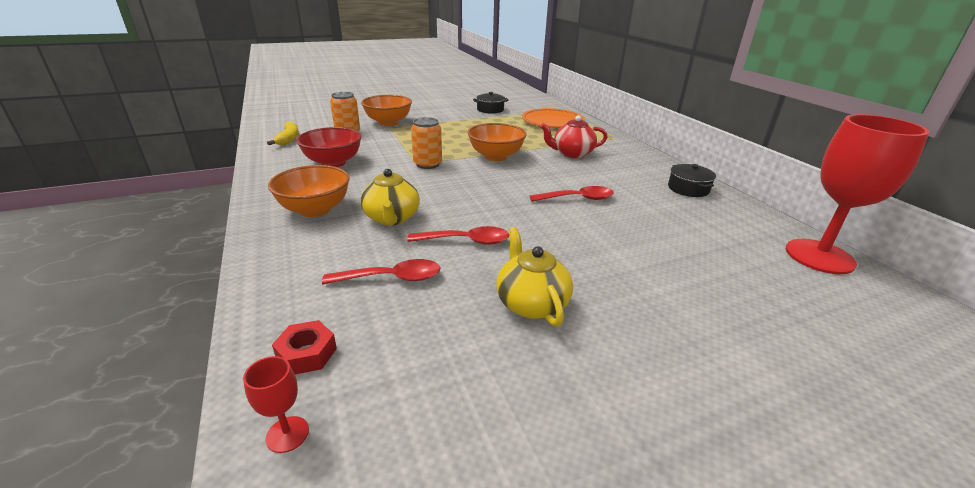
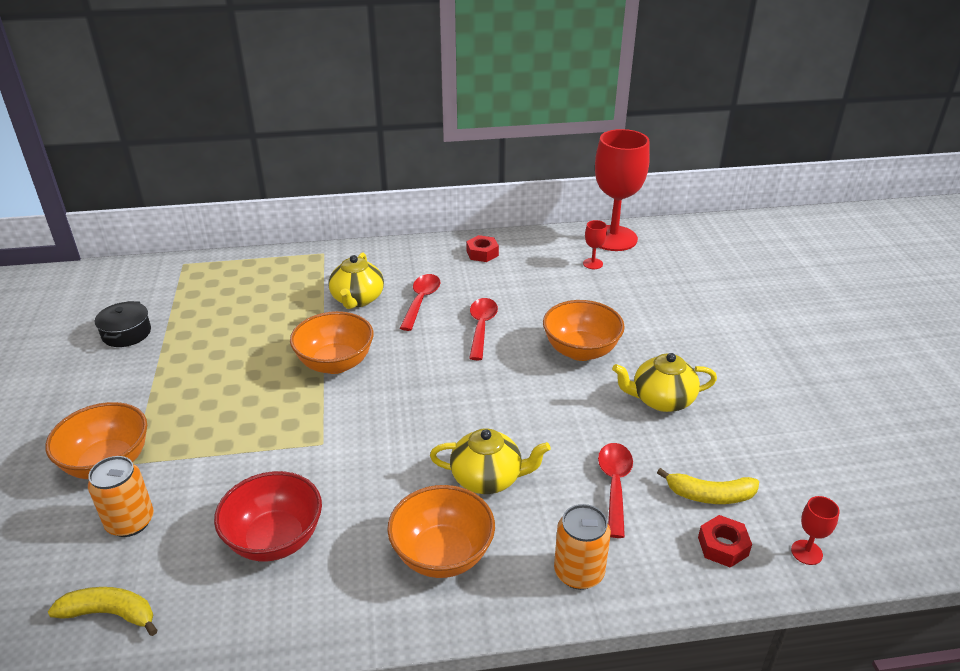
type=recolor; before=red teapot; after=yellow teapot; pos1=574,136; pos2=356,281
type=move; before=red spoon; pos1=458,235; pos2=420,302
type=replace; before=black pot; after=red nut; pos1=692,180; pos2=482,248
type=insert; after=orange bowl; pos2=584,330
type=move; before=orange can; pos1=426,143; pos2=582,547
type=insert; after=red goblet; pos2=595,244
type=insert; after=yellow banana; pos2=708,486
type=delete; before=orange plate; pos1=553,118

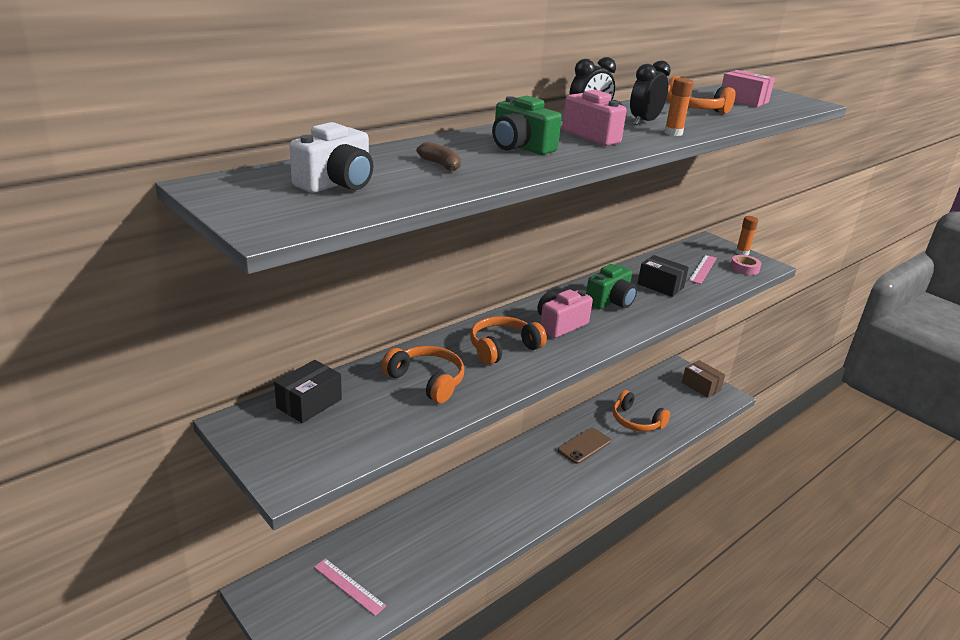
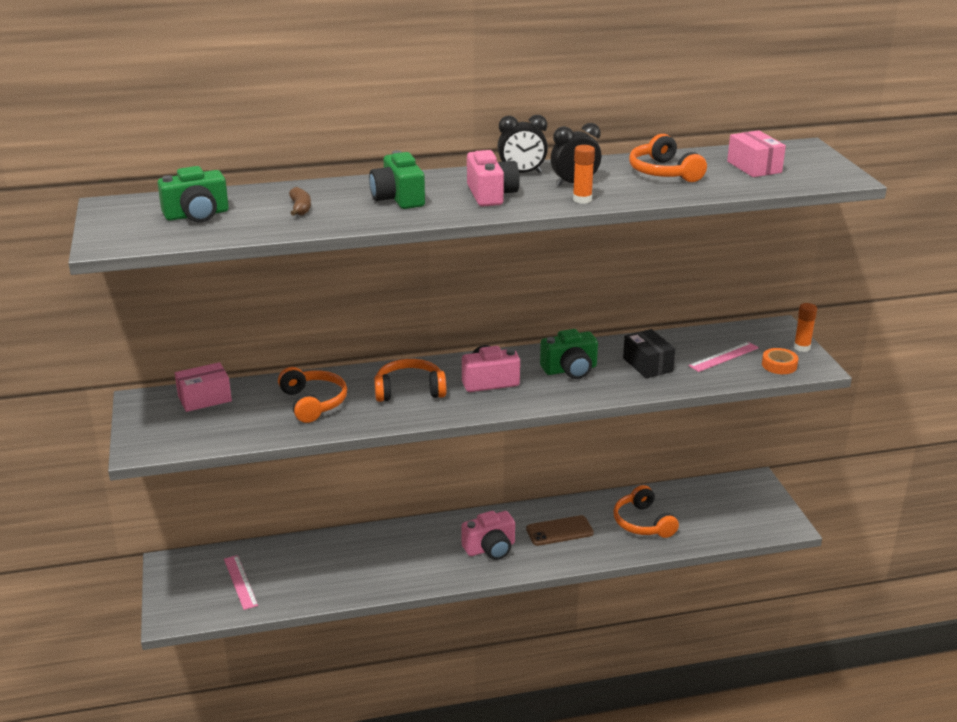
type=recolor; before=white camera; after=green camera; pos1=331,157; pos2=193,194
type=recolor; before=black box; after=pink box; pos1=308,391; pos2=203,387
type=insert; after=pink camera; pos2=488,535
type=recolor; before=pink tape; after=orange tape; pos1=746,265; pos2=780,361
type=delete; before=brown box; pos1=703,379

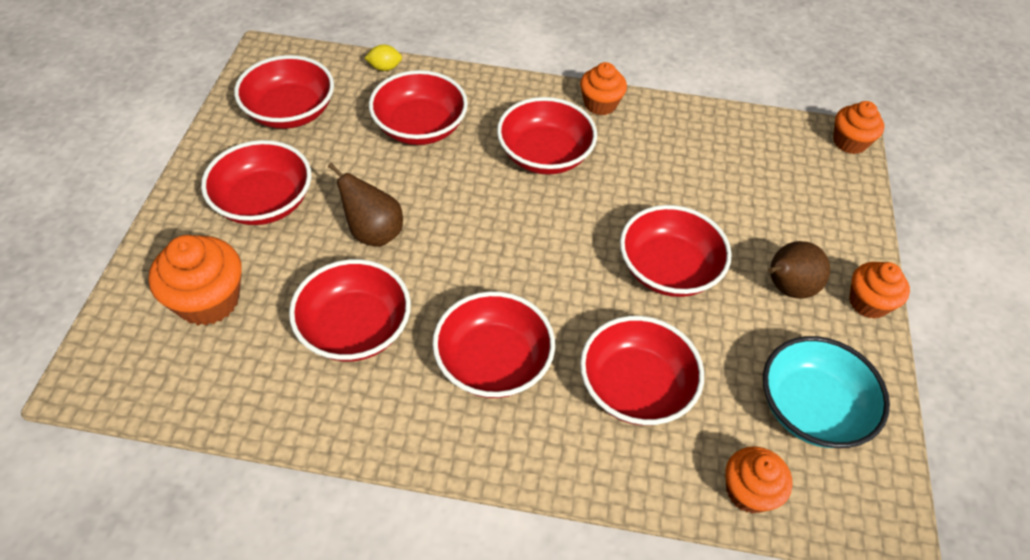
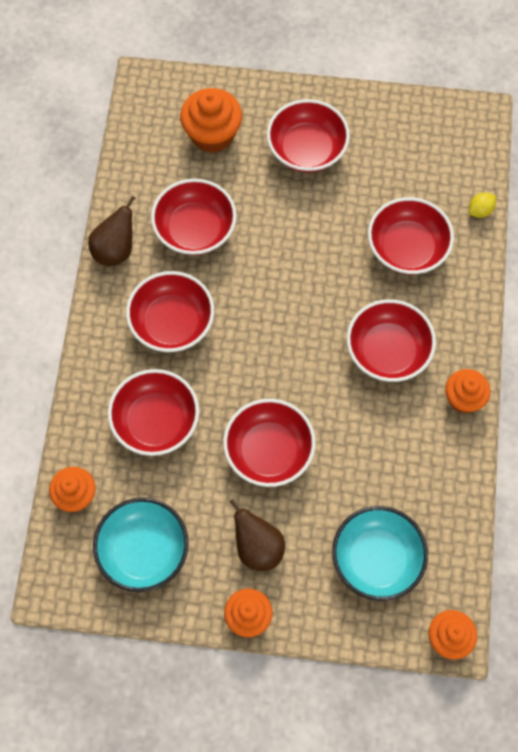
type=move; before=brown pear; pos1=365,205; pos2=111,231
type=insert; after=turquoise bowl; pos2=380,553
type=rotate; before=yellow lemon; pos1=383,57; pos2=482,205; turn=60
type=delete; before=red bowl; pos1=284,92

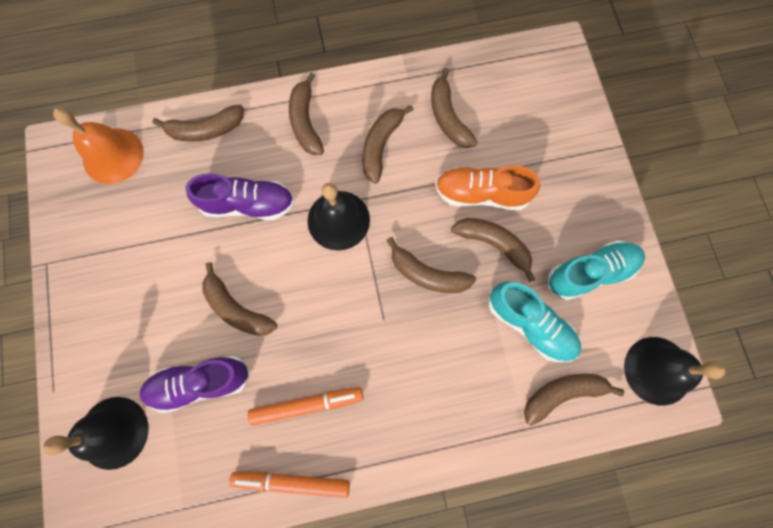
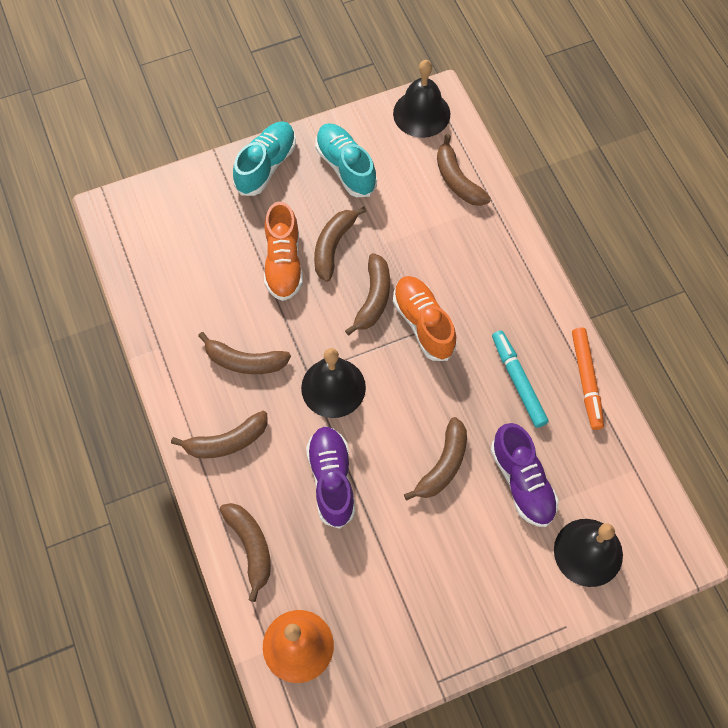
type=move; before=turquoise shoe; pos1=534,321; pos2=264,158
type=insert; after=orange shoe; pos2=425,318
type=recolor; before=orange marker; after=turquoise marker; pos1=305,406; pos2=520,379
type=delete; before=brown banana; pos1=454,108

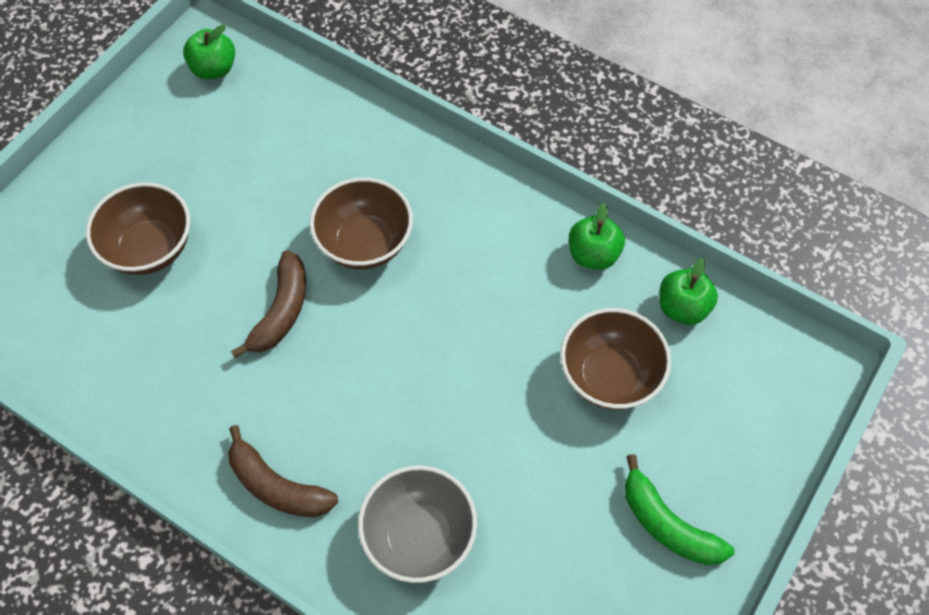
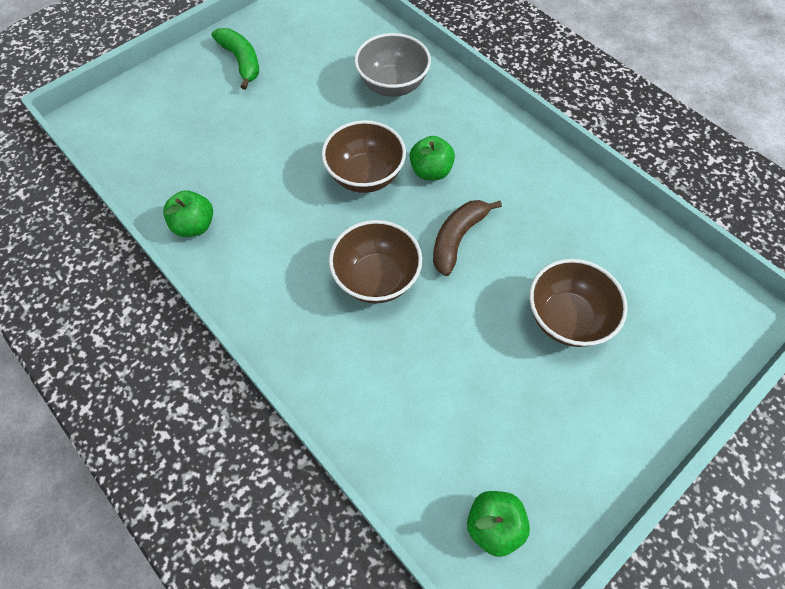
type=move; before=brown bowl; pos1=615,359; pos2=364,156
type=move; before=green apple; pos1=688,291; pos2=432,158
type=delete; before=brown banana; pos1=283,471

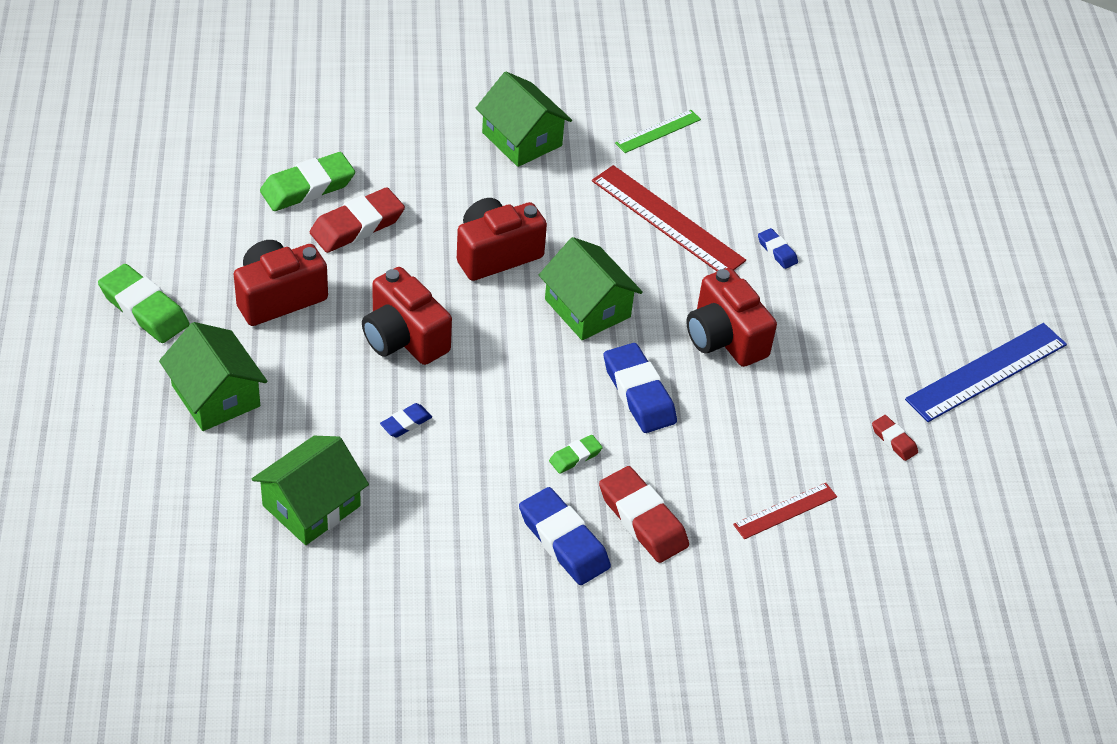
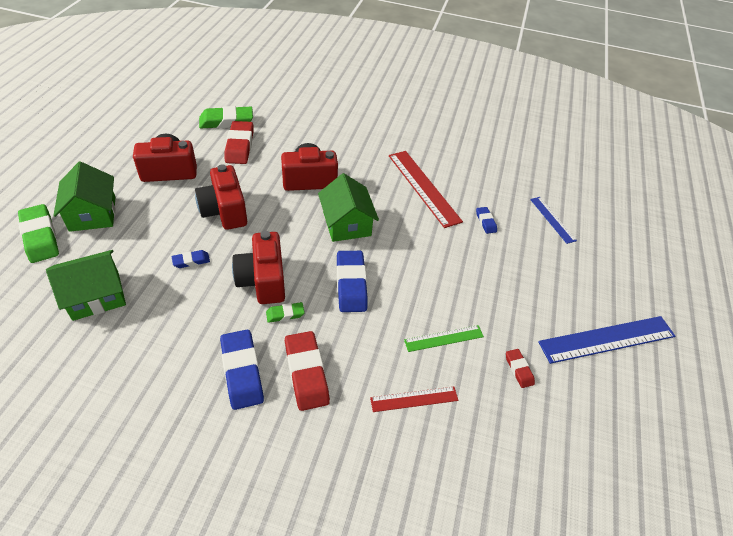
type=move; before=green eraser; pos1=143,303; pos2=38,233
type=rotate; before=red eraser; pos1=357,220; pos2=239,142; turn=-75
type=move; before=red camera; pos1=731,317; pos2=258,267
type=move; before=green ruler; pos1=658,131; pos2=444,338
type=insert; after=blue ruler; pos2=553,220
type=delete; before=green house; pos1=524,119

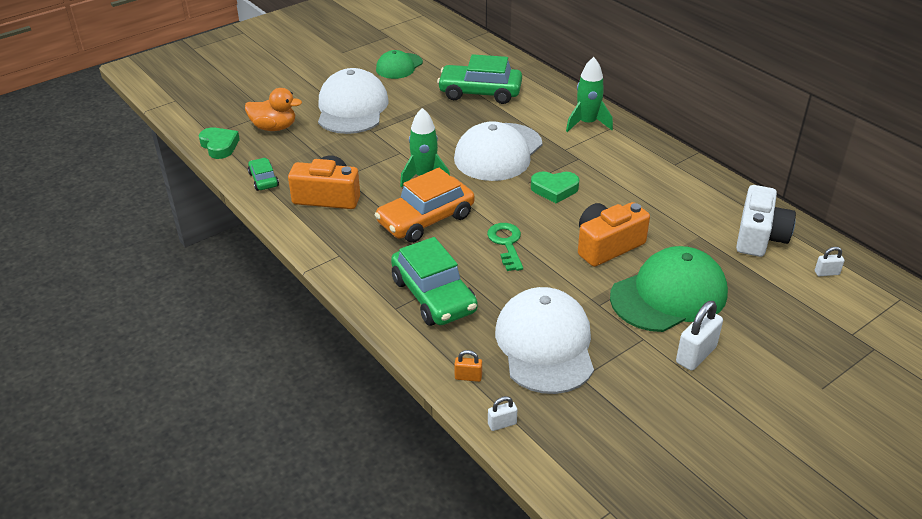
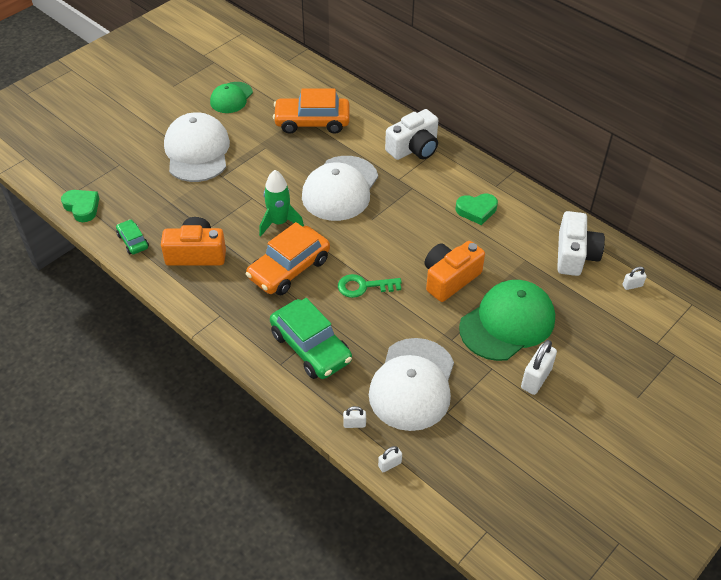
type=recolor; before=green car; after=orange car; pos1=479,79; pos2=311,111
type=rotate; before=green key; pos1=505,247; pos2=370,286; turn=-75
type=recolor; before=orange padlock; after=white padlock; pos1=468,366; pos2=354,417
type=rotate; before=white cap; pos1=544,340; pos2=411,384; turn=-150
type=replace; before=green rocket; after=white camera; pos1=589,94; pos2=411,134
type=move; before=green heart; pos1=555,187; pos2=477,209
type=delete; before=orange duck; pos1=273,109

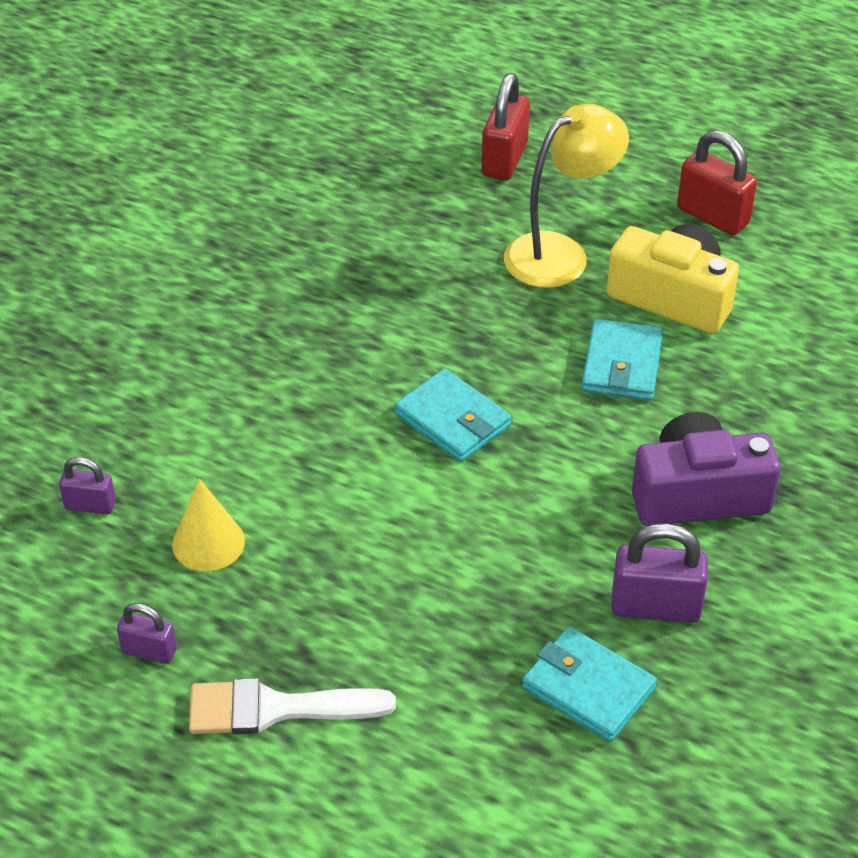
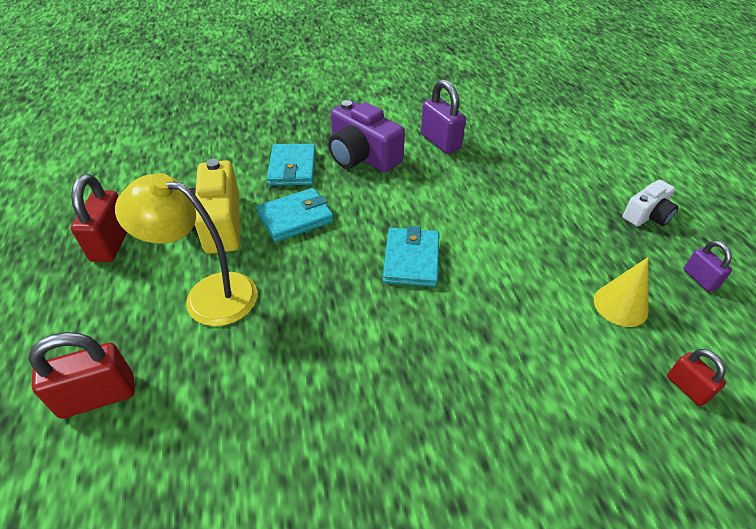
type=move; before=turquoise wallet; pos1=589,684; pos2=291,164
type=replace; before=white brush; after=white camera; pos1=292,706; pos2=651,203
type=recolor; before=purple padlock; after=red padlock; pos1=87,485; pos2=696,377

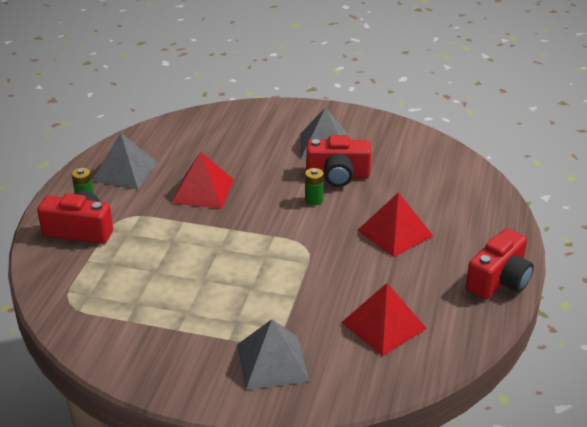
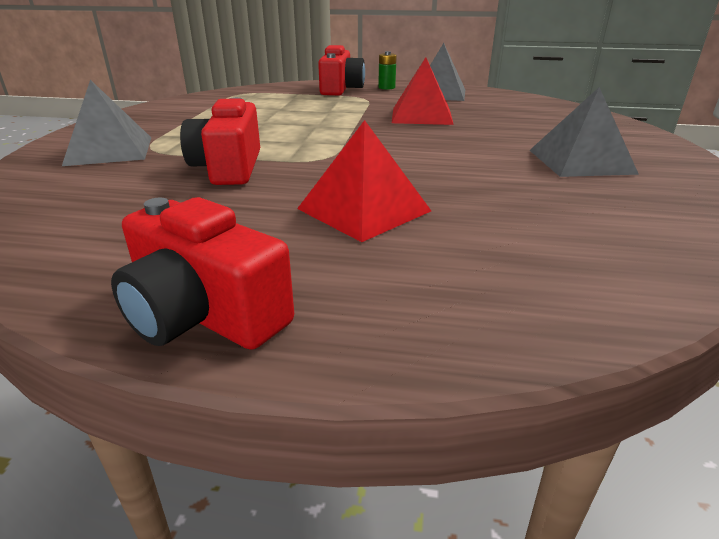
type=move; before=red camera; pos1=338,161; pos2=220,141
type=delete; before=green battery; pos1=314,186
type=delete; before=red pyramid; pos1=384,319

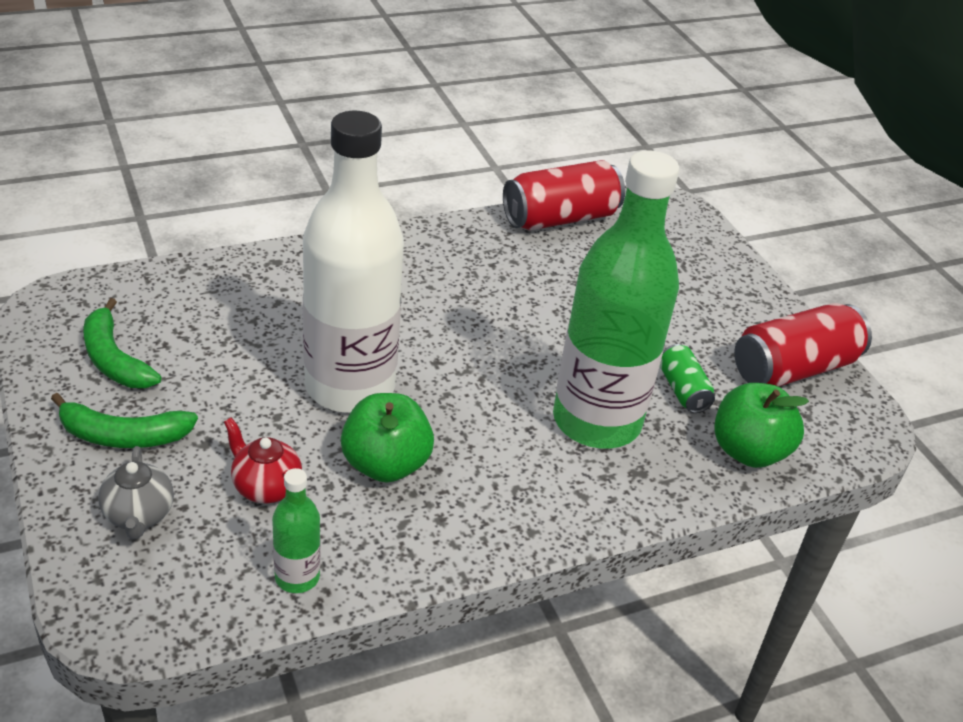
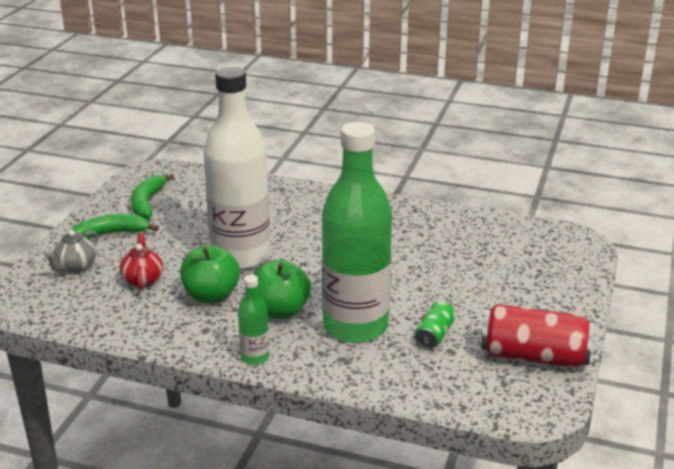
type=rotate; before=green banana; pos1=124,420; pos2=115,226; turn=120
type=move; before=green bottle; pos1=296,530; pos2=253,320
type=move; before=green apple; pos1=761,425; pos2=282,289
type=delete; before=red can; pos1=564,195

